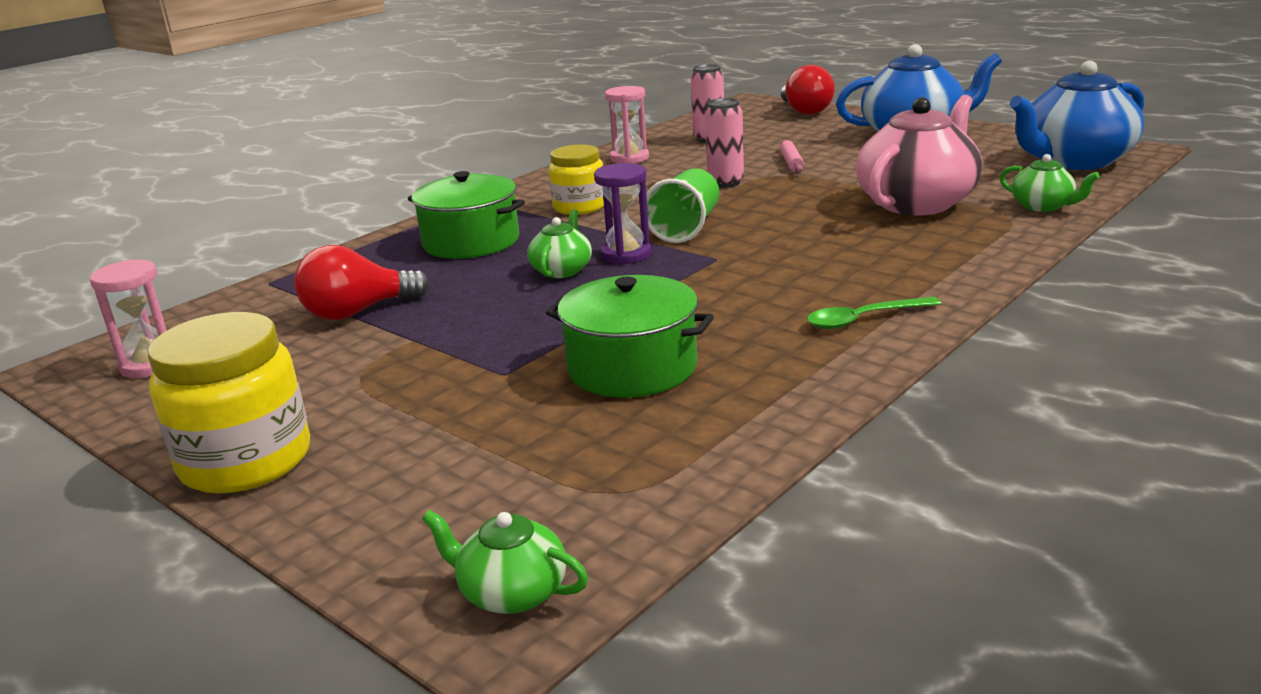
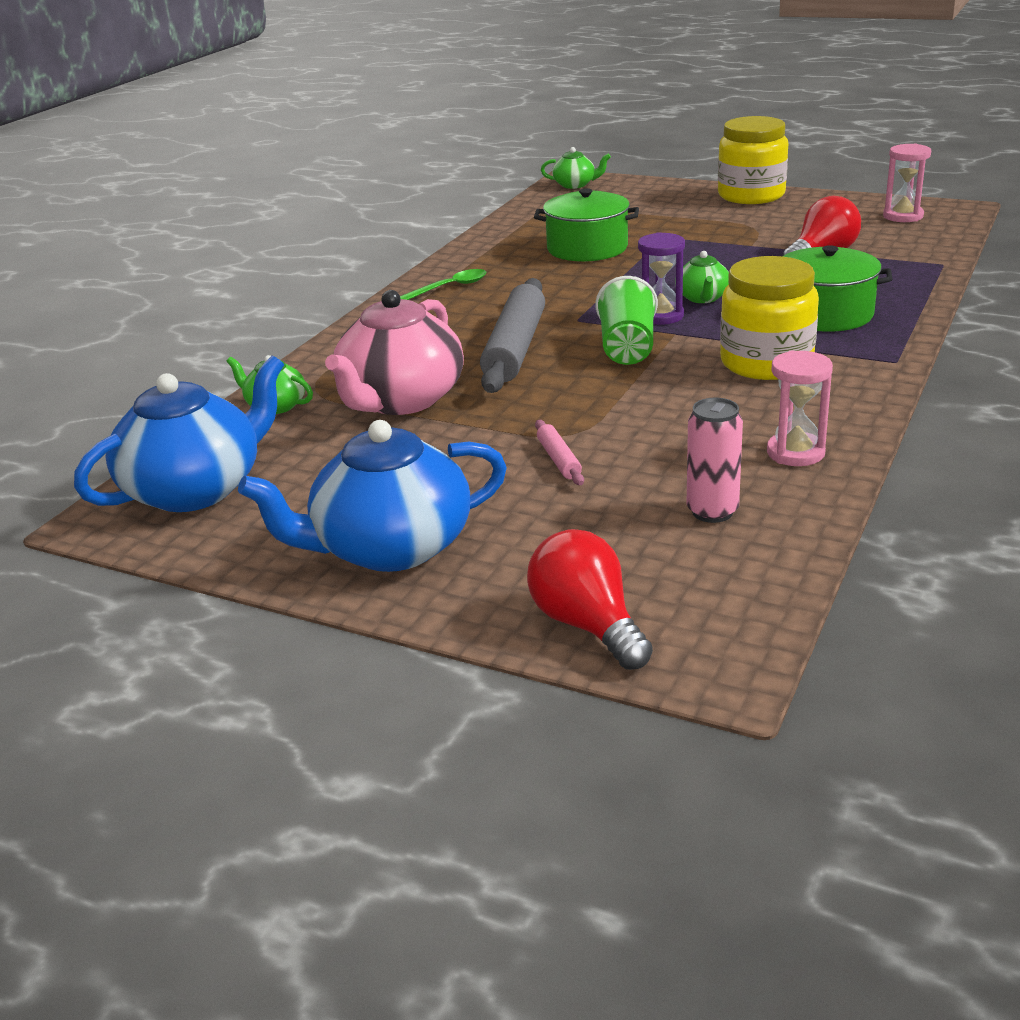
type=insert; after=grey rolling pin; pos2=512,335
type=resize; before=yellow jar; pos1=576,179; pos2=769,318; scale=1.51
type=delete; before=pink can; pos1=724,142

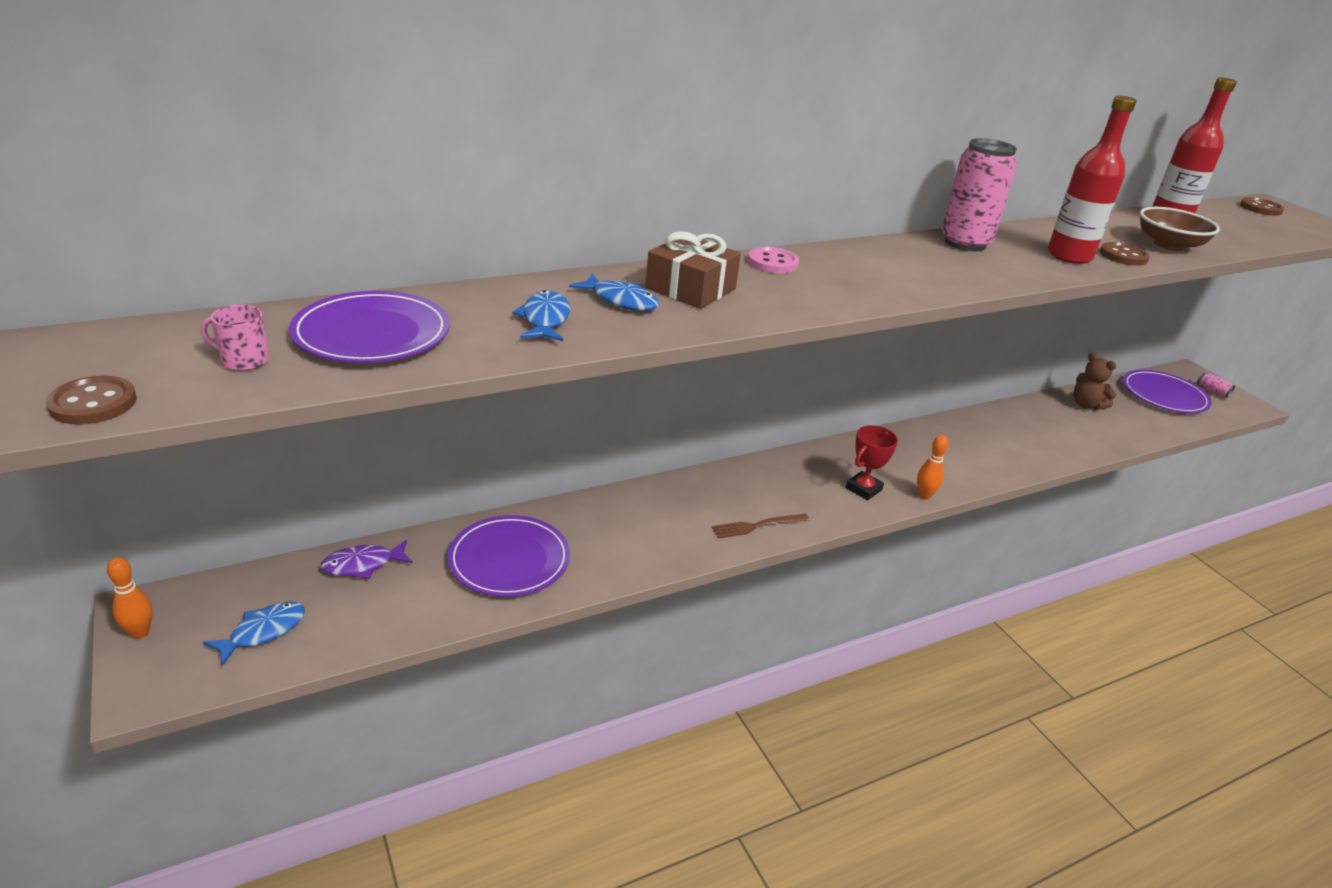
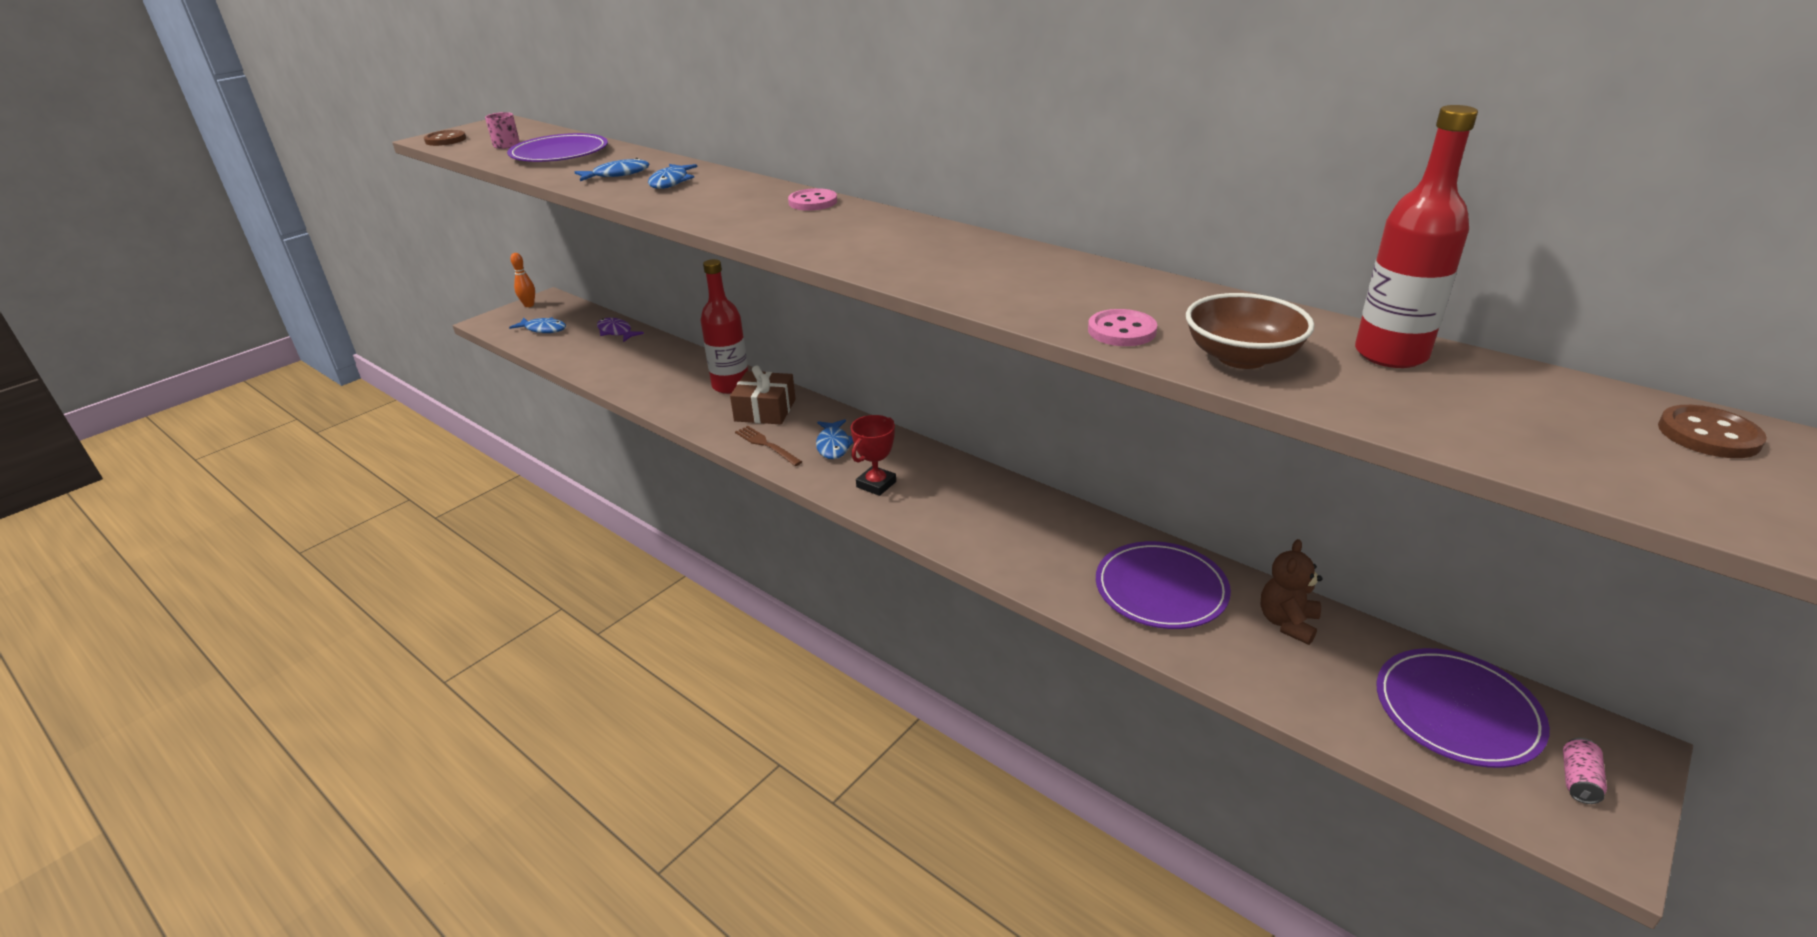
type=move; before=red bottle; pos1=1092,180; pos2=724,326
type=move; before=brown gift; pos1=693,270; pos2=763,395
type=insert; after=blue fish; pos2=834,439
type=rotate; before=red trophy; pos1=871,462; pos2=873,455; turn=-75
type=recolor; before=brown button; after=pink button; pos1=1125,254; pos2=1122,327
type=move; before=purple plate; pos1=509,556; pos2=1163,585
type=delete; before=orange bowling pin; pos1=933,467
type=delete; before=pink can; pos1=979,194

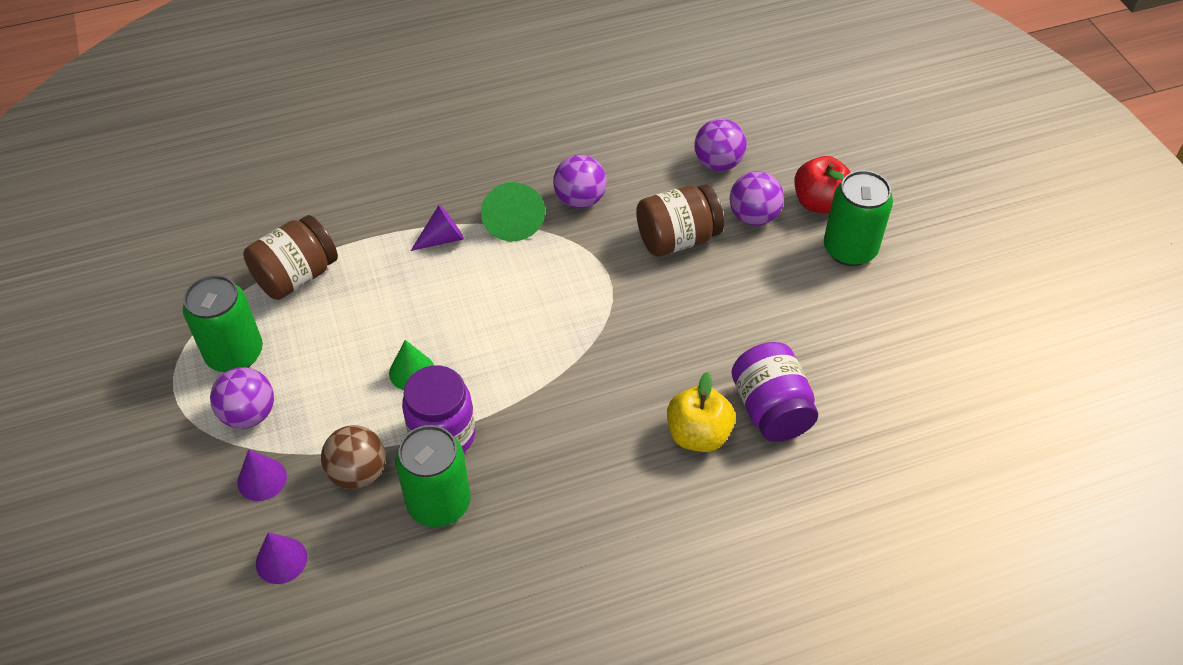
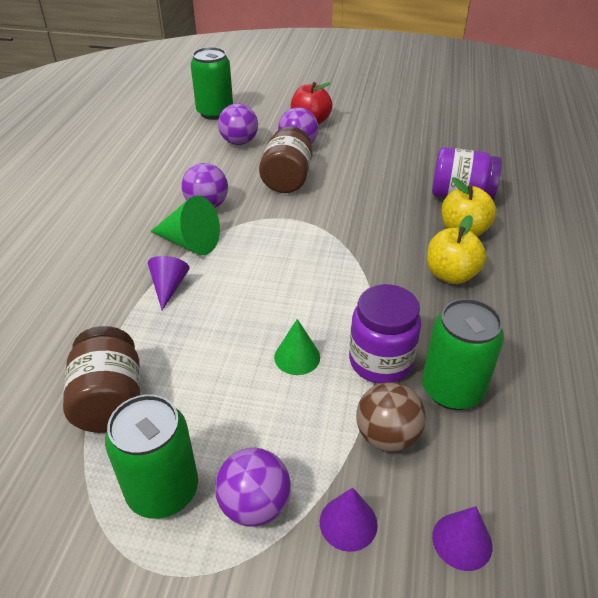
type=move; before=green can; pos1=858,218; pos2=211,83
type=insert; after=yellow apple; pos2=457,249

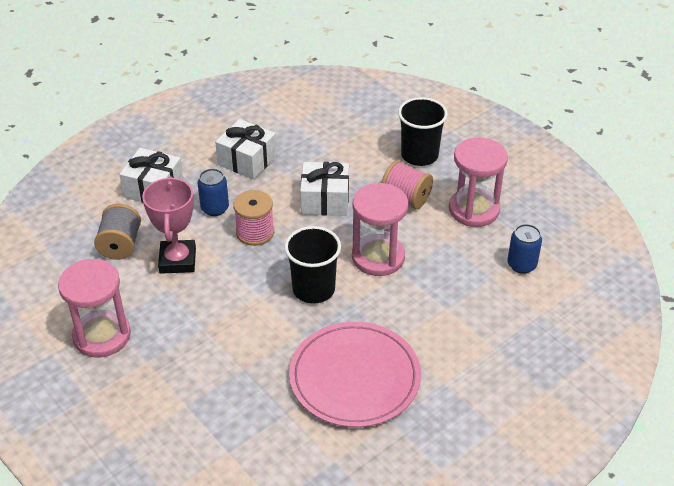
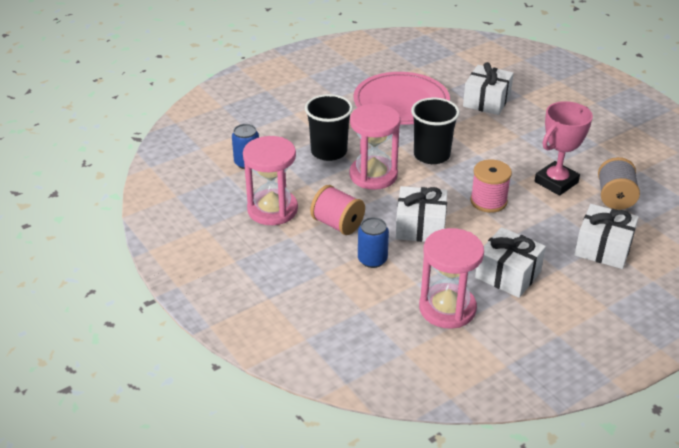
type=move; before=black cup; pos1=423,131; pos2=329,127
type=move; before=blue can; pos1=213,192; pos2=373,242
type=move; before=pink hourglass; pos1=94,308; pos2=451,278
type=insert; after=white gift; pos2=488,88
type=rotate; before=pink trophy; pos1=169,225; pos2=564,148; turn=45

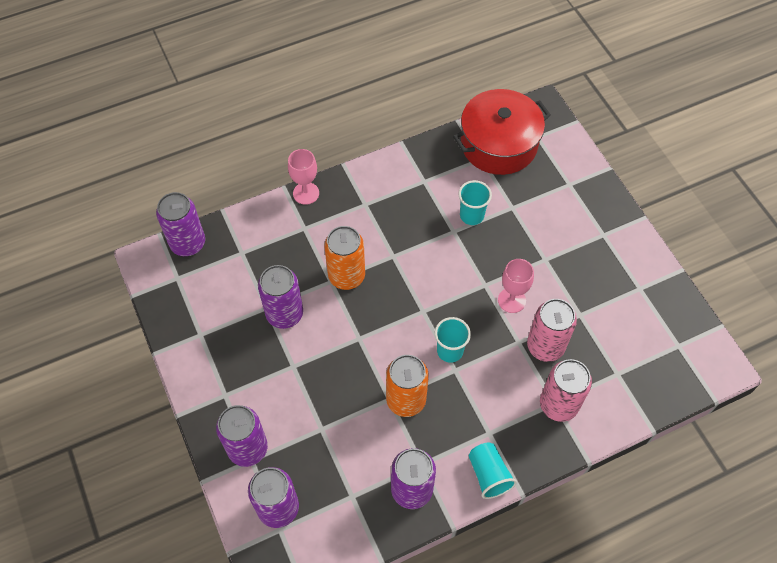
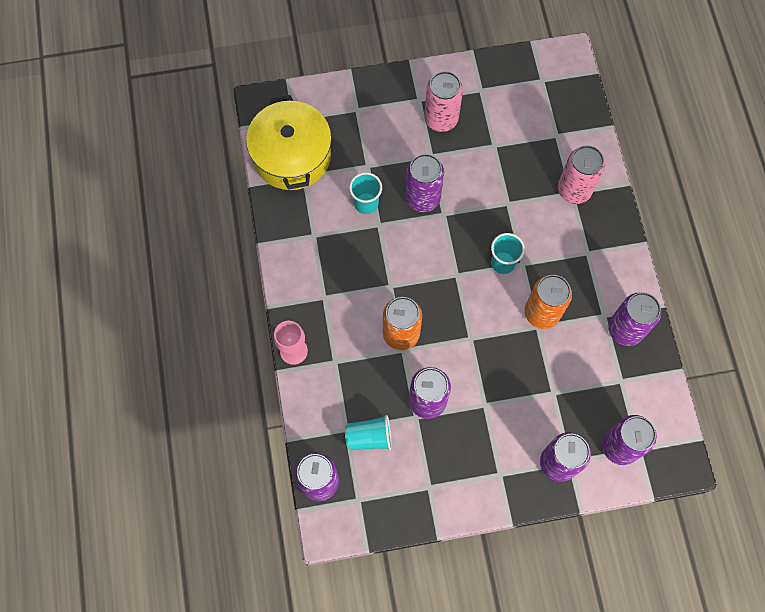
type=recolor; before=red pot; after=yellow pot; pos1=502,132; pos2=289,142
type=move; before=turquoise cup; pos1=493,470; pos2=368,432
type=insert; after=purple can; pos2=424,183
type=move; before=pink can; pos1=552,330; pos2=443,101
type=delete; before=pink goblet; pos1=516,286

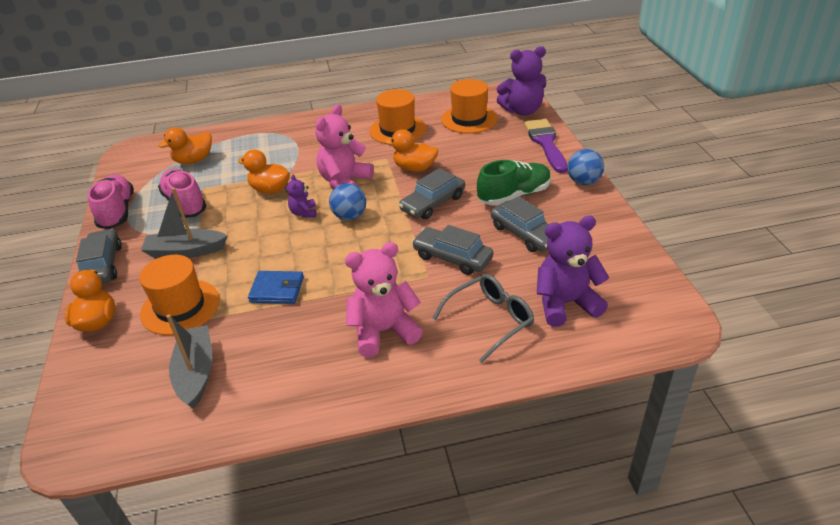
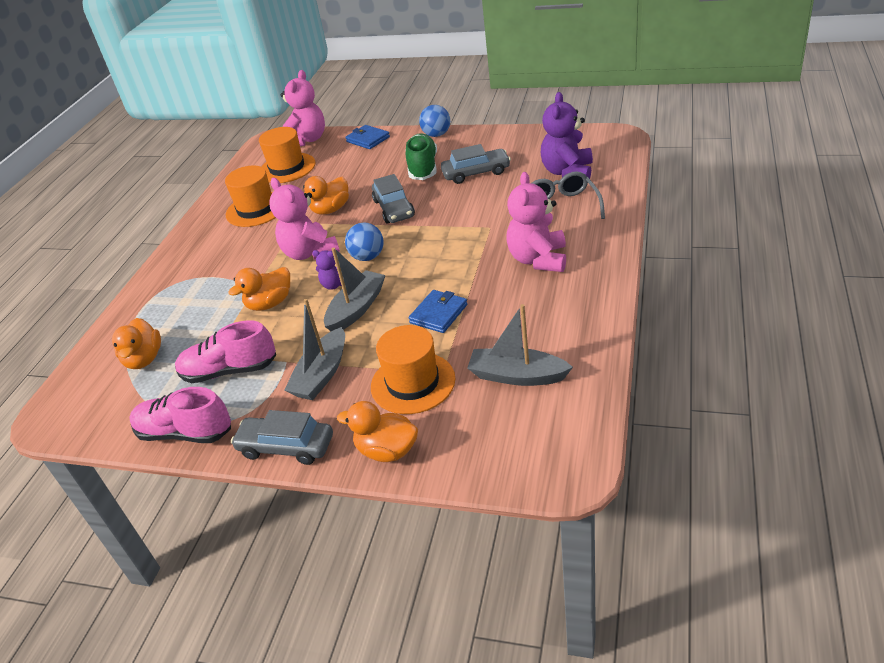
type=recolor; before=purple teddy bear; after=pink teddy bear; pos1=521,81; pos2=303,108
type=insert; after=grey boat; pos2=355,289
type=replace; before=purple brush; after=blue wallet; pos1=545,146; pos2=367,137
type=delete; before=grey car; pos1=452,250

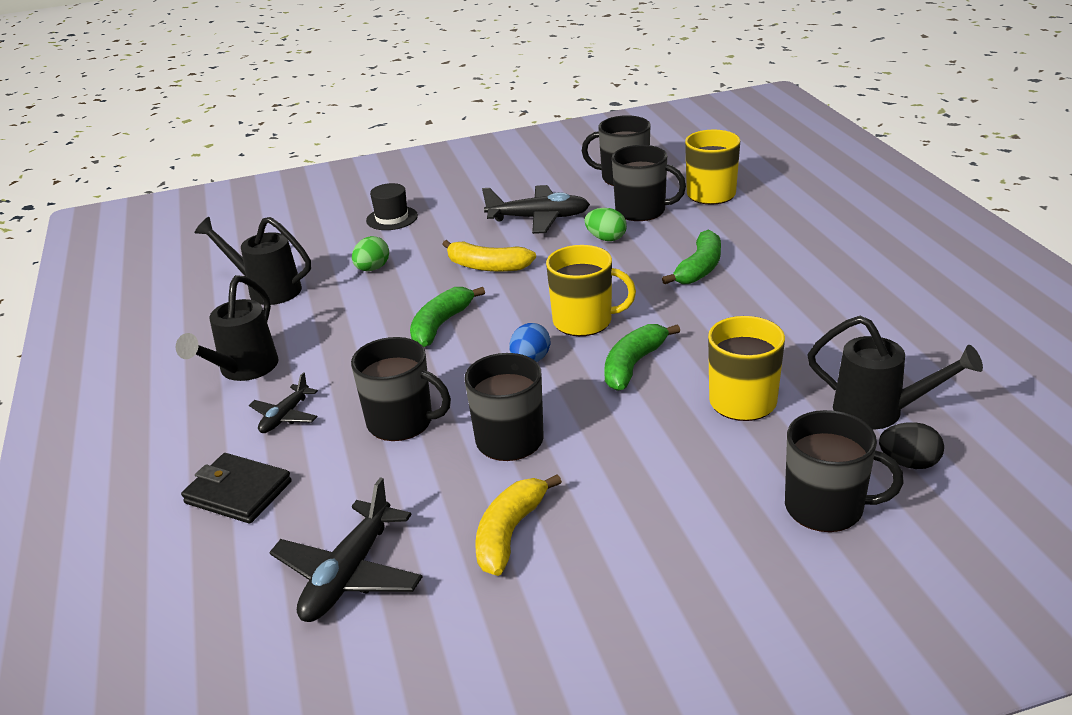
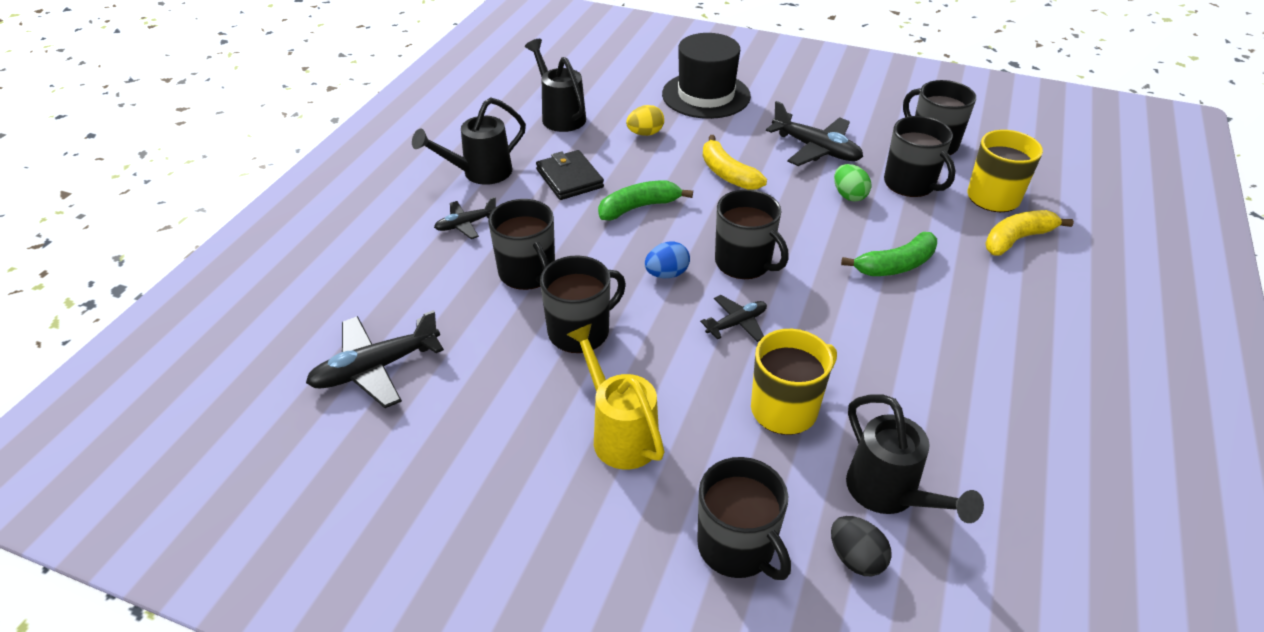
type=move; before=black wallet; pos1=236,488; pos2=570,175
type=insert; after=yellow watering can; pos2=615,396
type=recolor; before=green egg; after=yellow egg; pos1=370,253; pos2=645,120
type=resize; before=black hat; pos1=392,206; pos2=706,76; scale=1.87
type=replace; before=green banana; after=black plane; pos1=642,357; pos2=733,318
type=recolor; before=yellow mug; after=black mug; pos1=591,290; pos2=752,234
type=move; before=yellow banana; pos1=518,525; pos2=1029,233

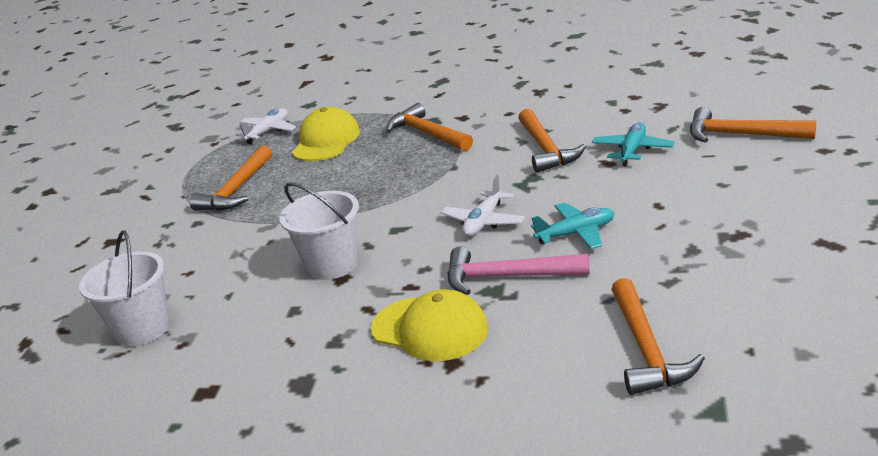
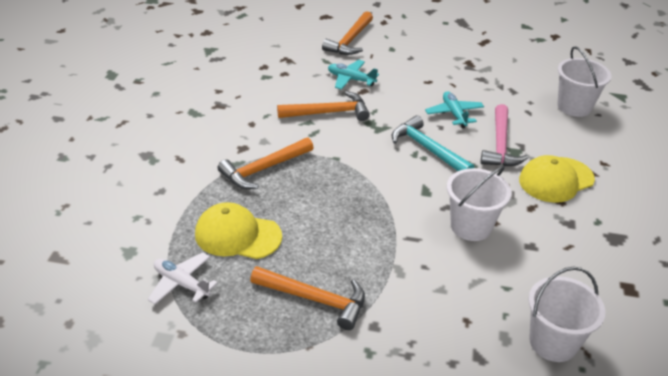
type=replace; before=white plane; after=turquoise hammer; pos1=483,205; pos2=432,143
type=rotate; before=yellow cap; pos1=429,325; pos2=557,179; turn=-150
type=replace; before=orange hammer; after=white bucket; pos1=658,336; pos2=584,81

